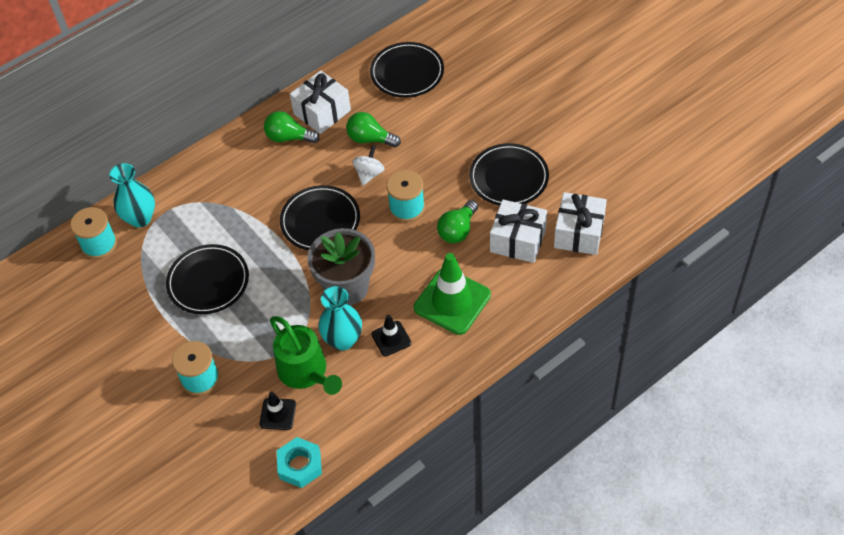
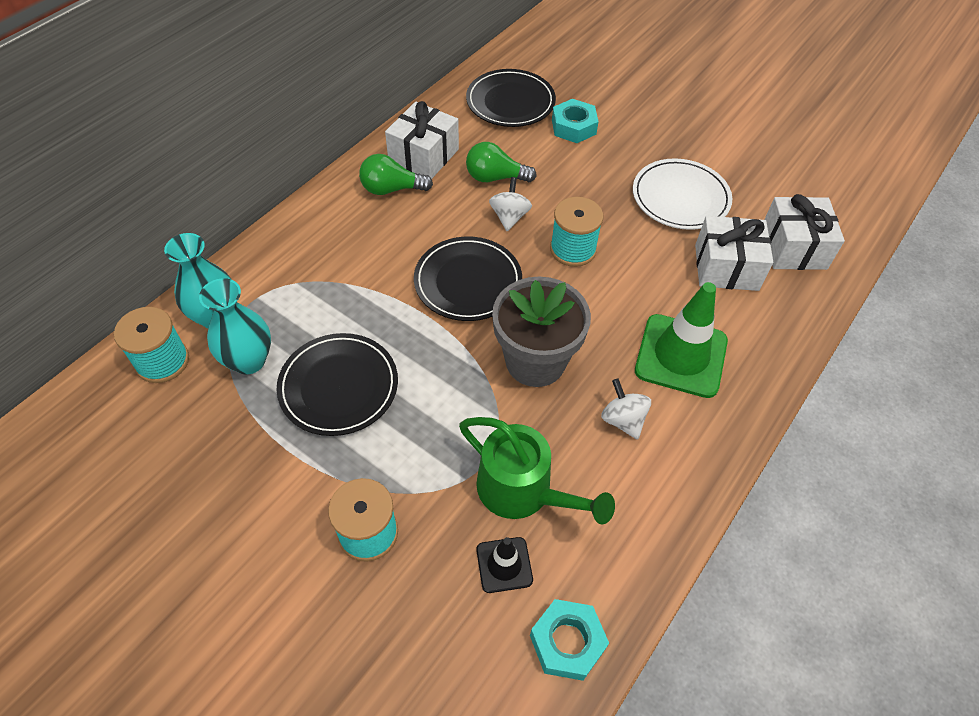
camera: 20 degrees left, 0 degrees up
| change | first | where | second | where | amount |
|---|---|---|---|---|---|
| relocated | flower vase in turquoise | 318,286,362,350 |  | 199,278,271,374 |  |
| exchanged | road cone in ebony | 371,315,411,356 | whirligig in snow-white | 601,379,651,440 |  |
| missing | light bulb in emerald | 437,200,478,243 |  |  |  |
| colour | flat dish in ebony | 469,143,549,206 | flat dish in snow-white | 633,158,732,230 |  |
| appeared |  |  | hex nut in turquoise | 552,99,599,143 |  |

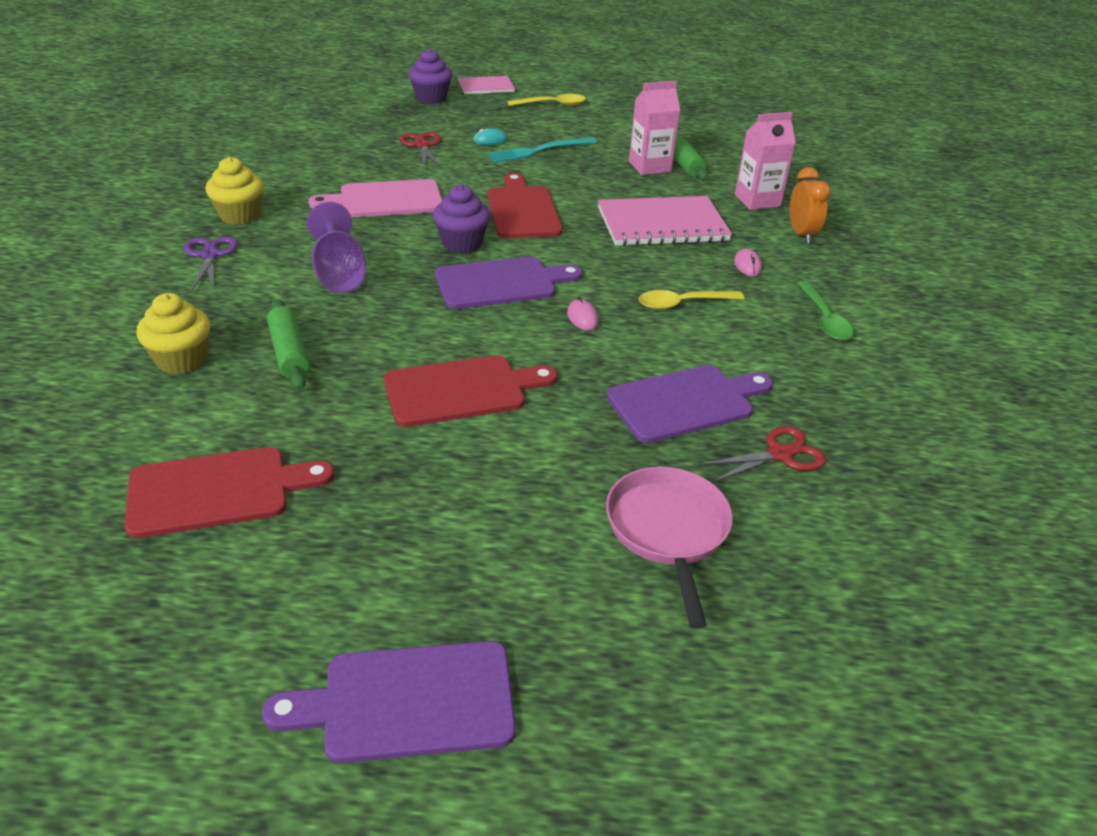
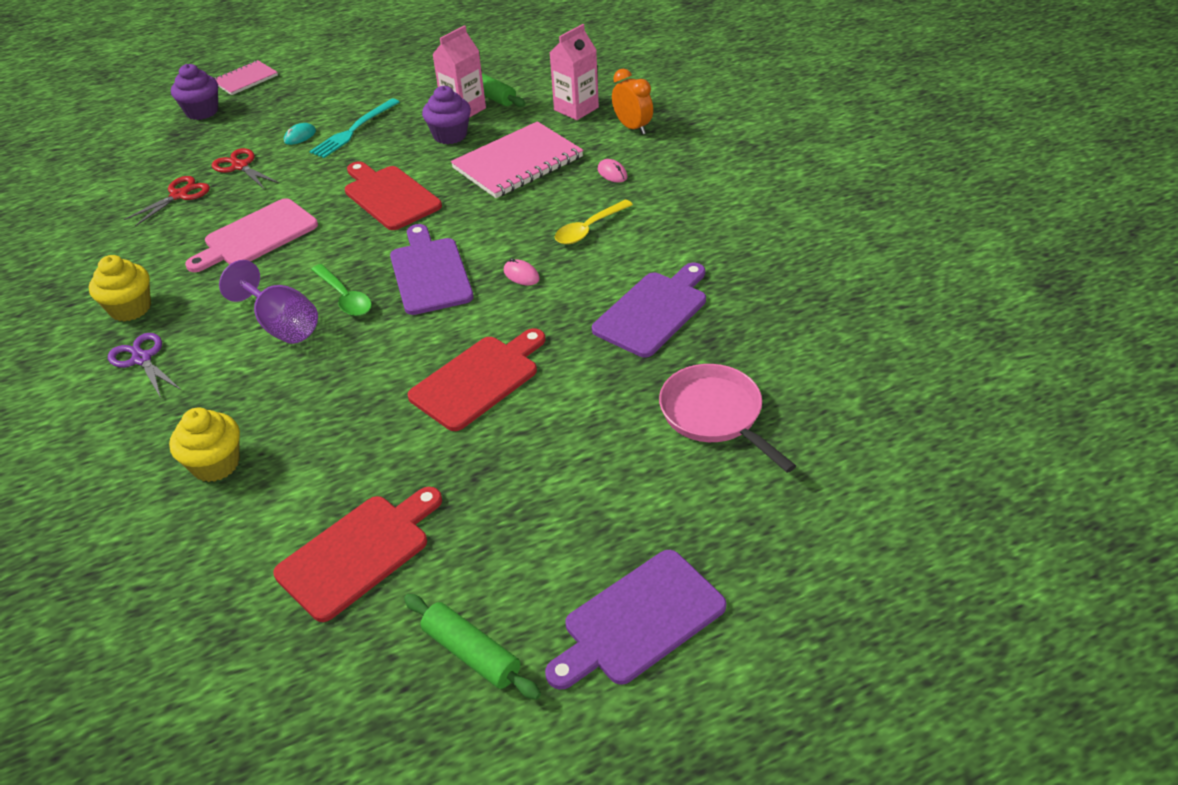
camera: 25 degrees left, 5 degrees up
| change | first | where | second | where | amount |
|---|---|---|---|---|---|
| relocated | dough roller in emerald | 267,299,310,390 |  | 404,594,541,700 |  |
| relocated | cupcake in purple | 433,184,490,253 |  | 422,86,471,144 |  |
| spun | chopping board in purple | 435,257,583,309 |  | 390,224,474,315 | 60 degrees counterclockwise |
| missing | spoon in golden | 507,94,586,106 |  |  |  |
| relocated | pair of scissors in crimson | 700,426,826,482 |  | 124,176,210,227 |  |
| relocated | spoon in emerald | 797,281,854,341 |  | 311,264,372,316 |  |

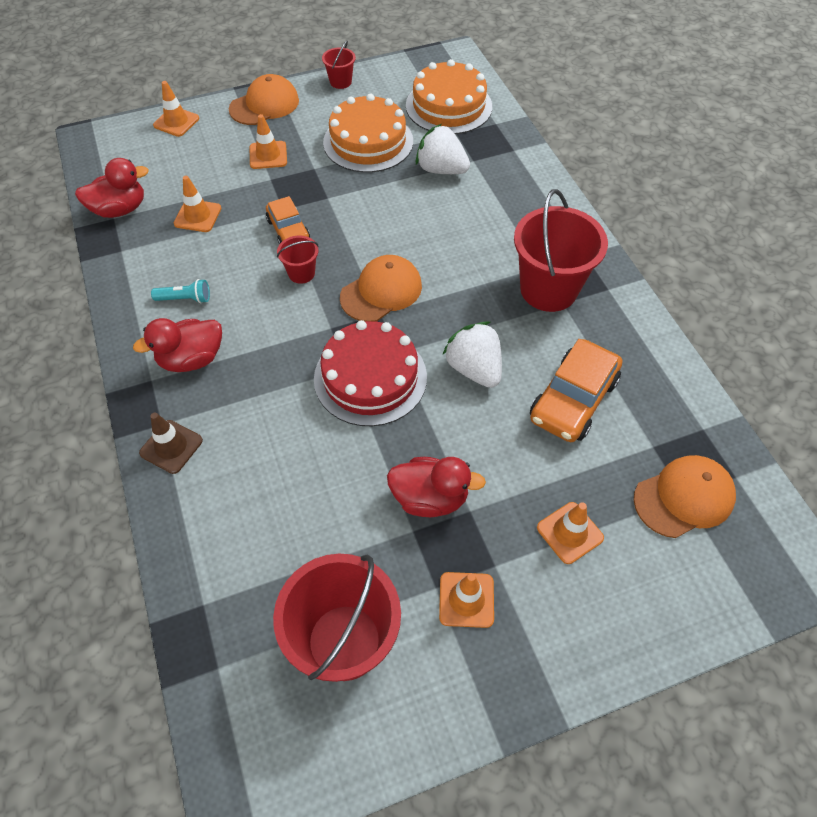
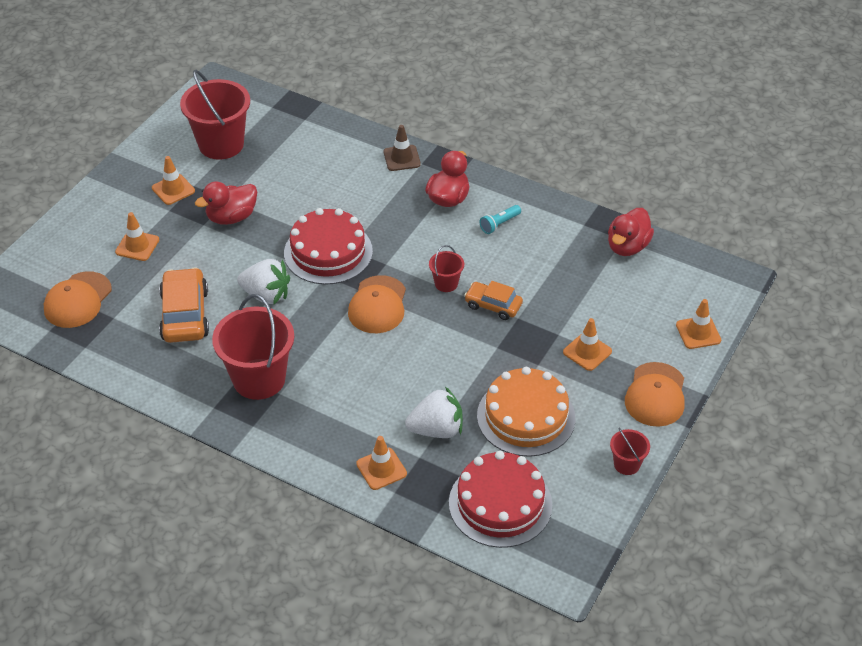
camera: 140 degrees right, 10 degrees down
| change | first | where | second | where | amount |
|---|---|---|---|---|---|
| relocated | road cone in bright orange | 174,176,221,232 |  | 356,436,407,490 |  |
| colour | layer cake in bright orange | 406,59,492,134 | layer cake in crimson | 449,451,552,548 |  |

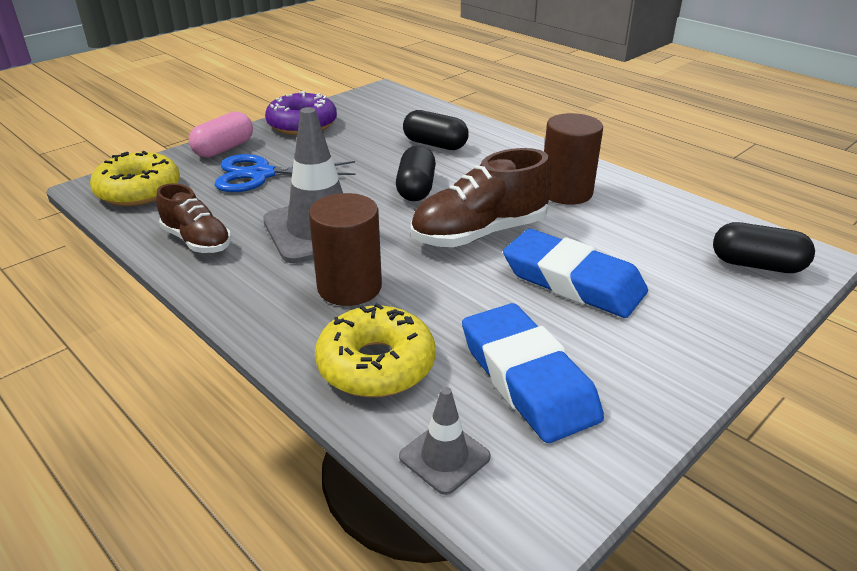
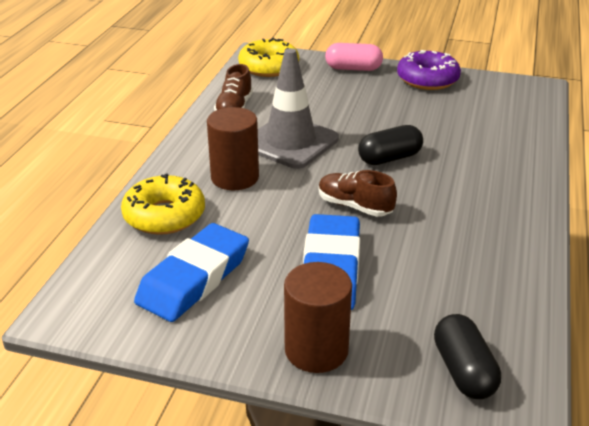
camera: 60 degrees right, 0 degrees up
| change | first | where | second | where | amount |
|---|---|---|---|---|---|
| missing | pair of scissors in blue | 215,154,356,192 |  |  |  |
| missing | road cone in gray | 399,387,491,495 |  |  |  |
| missing | pill in ebony | 403,110,469,150 |  |  |  |
| size | lace-up shoe in russet | 411,148,552,247 |  | 319,170,397,217 | x0.63 |
| relocated | solid cylinder in russet | 544,113,603,205 |  | 284,262,352,373 |  |

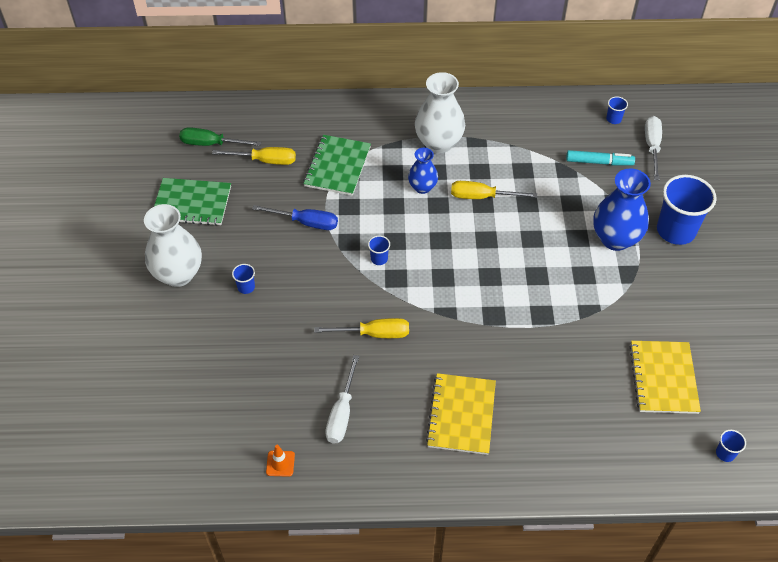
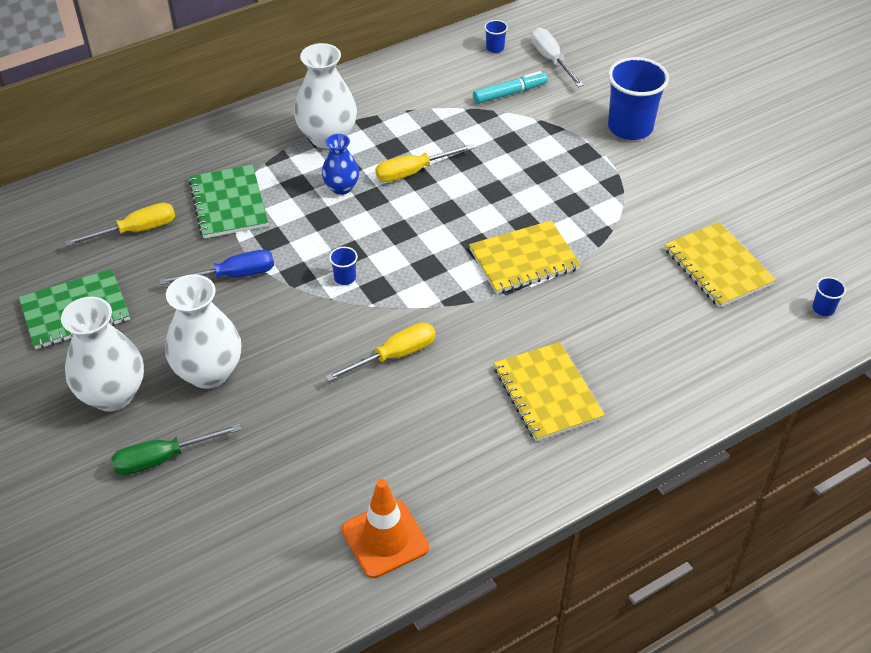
camera: 30 degrees left, 5 degrees down
| change | first | where | second | where | amount |
|---|---|---|---|---|---|
| relocated | flat screwdriver in emerald | 179,127,261,146 |  | 111,424,241,475 |  |
| exchanged | cup in blue | 232,264,255,294 | flower vase in snow-white | 165,274,241,389 |  |
| size | road cone in bright orange | 266,445,295,477 |  | 342,479,429,578 | x1.97 |
| missing | flat screwdriver in snow-white | 325,355,359,443 |  |  |  |
| missing | flower vase in blue | 593,168,651,251 |  |  |  |
| appeared |  |  | notebook in golden | 469,221,581,294 |  |

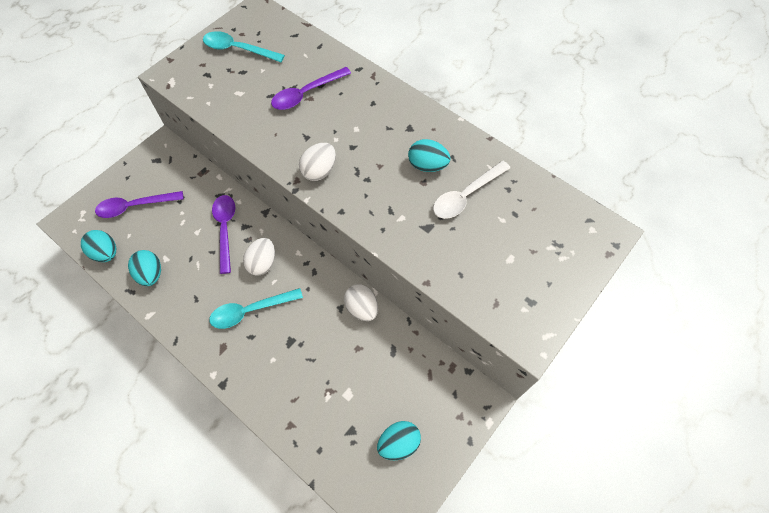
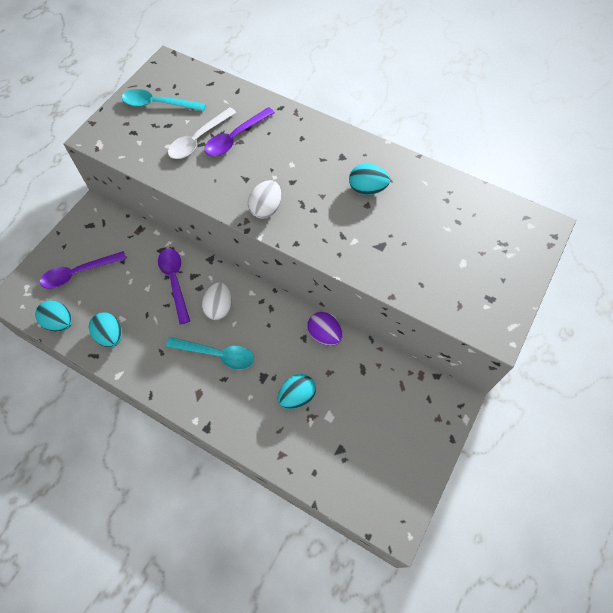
camera: 10 degrees left, 0 degrees up
| change | first | where | second | where | amount |
|---|---|---|---|---|---|
| spun | spoon in turquoise | 210,288,303,329 |  | 166,337,254,370 | 135 degrees counterclockwise |
| colour | egg shape in snow-white | 344,284,378,321 | egg shape in purple | 307,312,342,346 |  |
| relocated | egg shape in turquoise | 377,421,421,460 |  | 278,374,316,409 |  |
| relocated | spoon in snow-white | 433,161,510,219 |  | 168,107,236,159 |  |

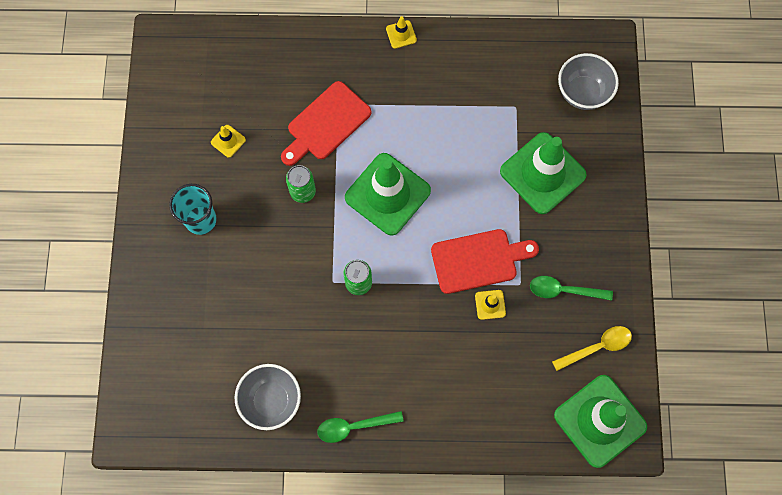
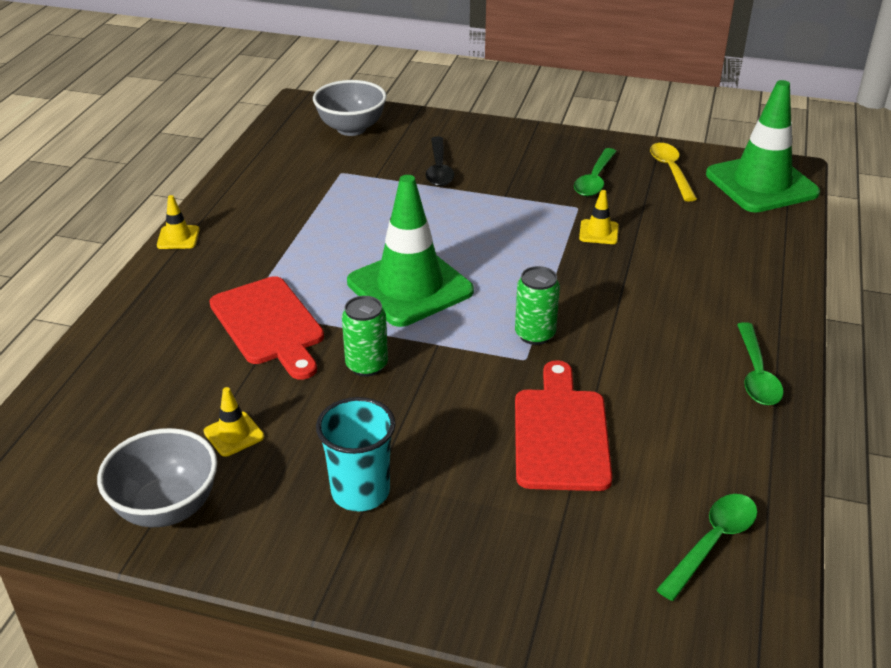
camera: 75 degrees left, 35 degrees down
| change | first | where | second | where | amount |
|---|---|---|---|---|---|
| relocated | serving bowl in gray | 234,364,301,430 |  | 97,428,217,527 |  |
| relocated | chopping board in crimson | 431,229,539,294 |  | 515,360,612,491 |  |
| exchanged | road cone in emerald | 500,132,587,214 | spoon in ebony | 425,136,454,186 |  |
| appeared |  |  | spoon in emerald | 656,494,758,601 |  |

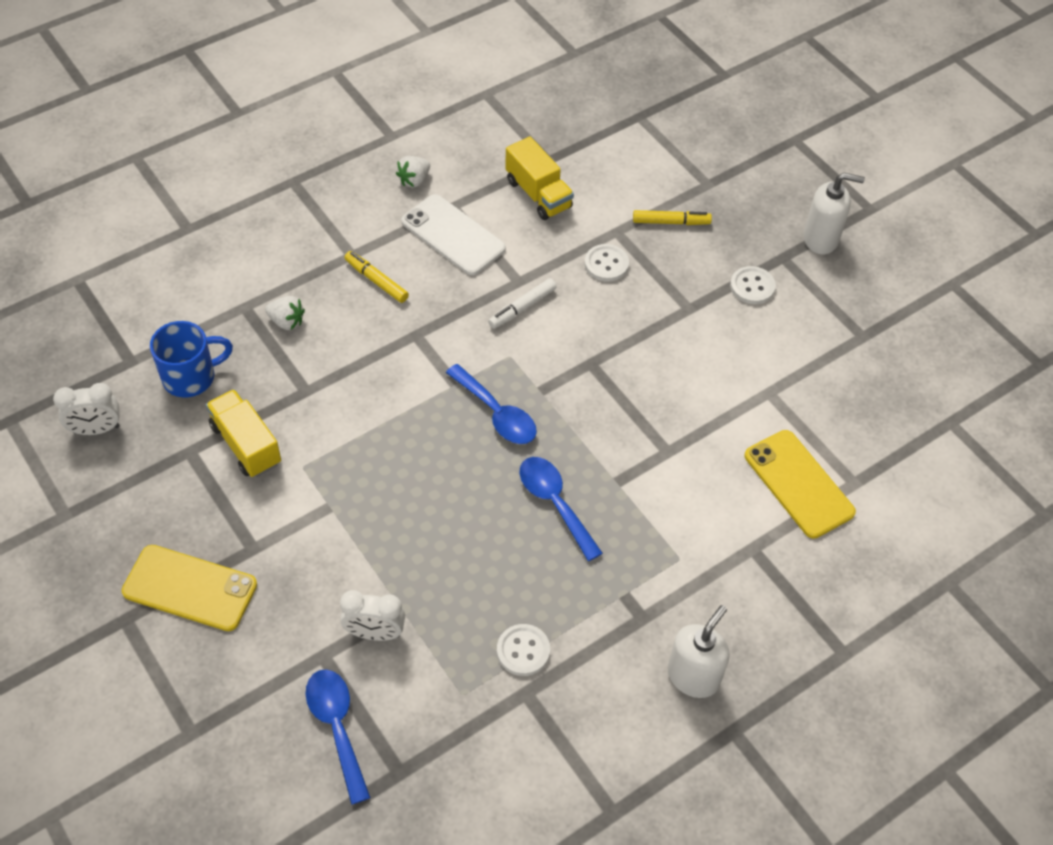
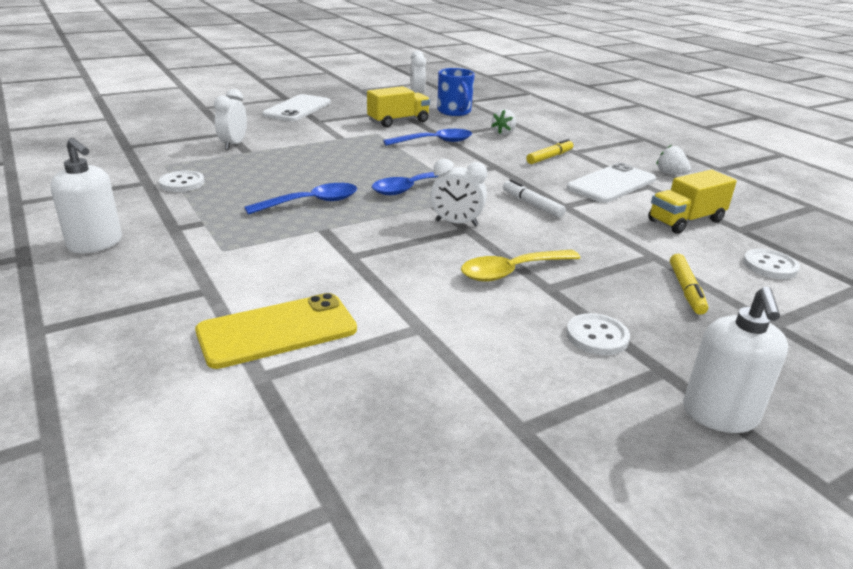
camera: 95 degrees right, 25 degrees down
| change | first | where | second | where | amount |
|---|---|---|---|---|---|
| colour | smartphone in golden | 122,545,257,631 | smartphone in snow-white | 262,94,331,121 |  |
| relocated | spoon in blue | 305,669,371,805 |  | 383,129,472,146 |  |
| relocated | sewing button in snow-white | 584,244,629,282 |  | 743,249,800,279 |  |
| appeared |  |  | bedside clock in snow-white | 430,159,487,226 |  |
| appeared |  |  | spoon in golden | 461,250,581,282 |  |

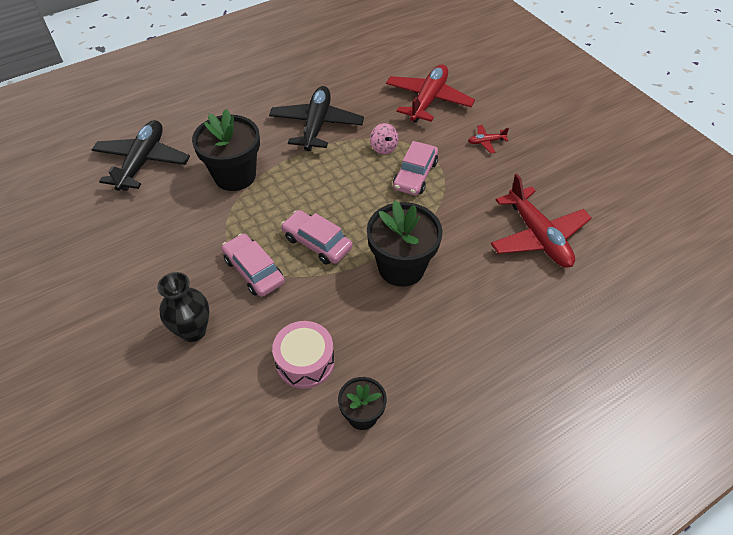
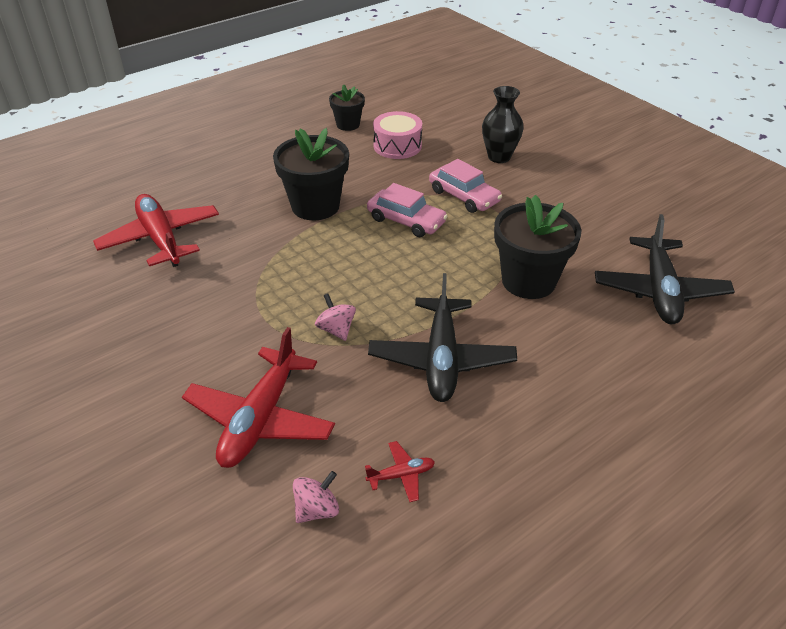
camera: 175 degrees right, 10 degrees down
| change | first | where | second | where | amount |
|---|---|---|---|---|---|
| missing | car in rose-pink | 393,141,438,195 |  |  |  |
| relocated | plane in crimson | 468,125,509,153 |  | 365,441,435,502 |  |
| appeared |  |  | whirligig in rose-pink | 293,471,339,523 |  |

